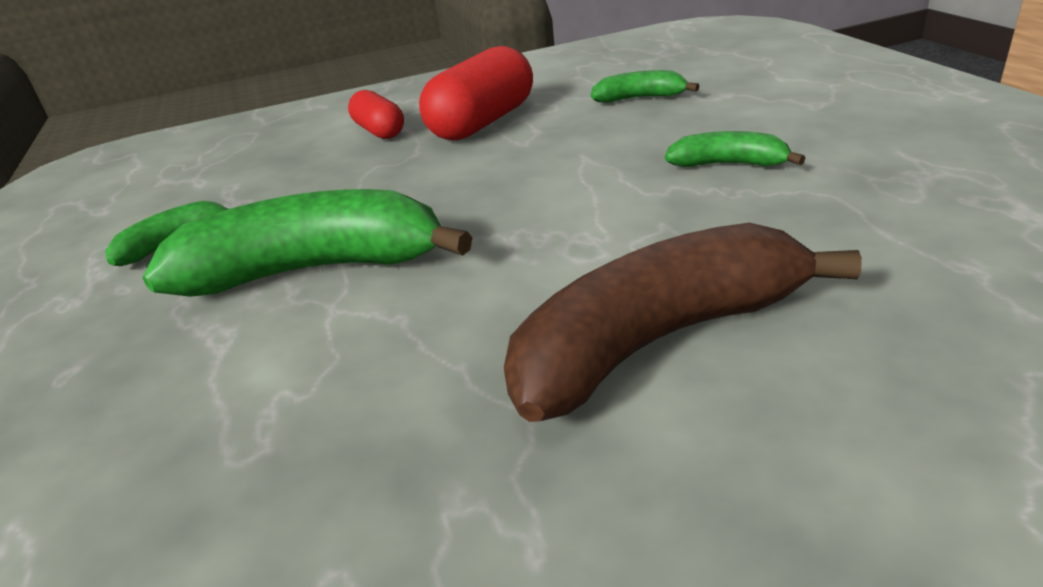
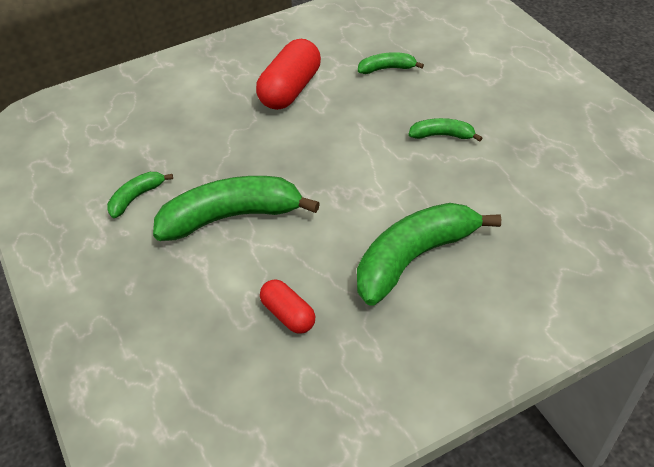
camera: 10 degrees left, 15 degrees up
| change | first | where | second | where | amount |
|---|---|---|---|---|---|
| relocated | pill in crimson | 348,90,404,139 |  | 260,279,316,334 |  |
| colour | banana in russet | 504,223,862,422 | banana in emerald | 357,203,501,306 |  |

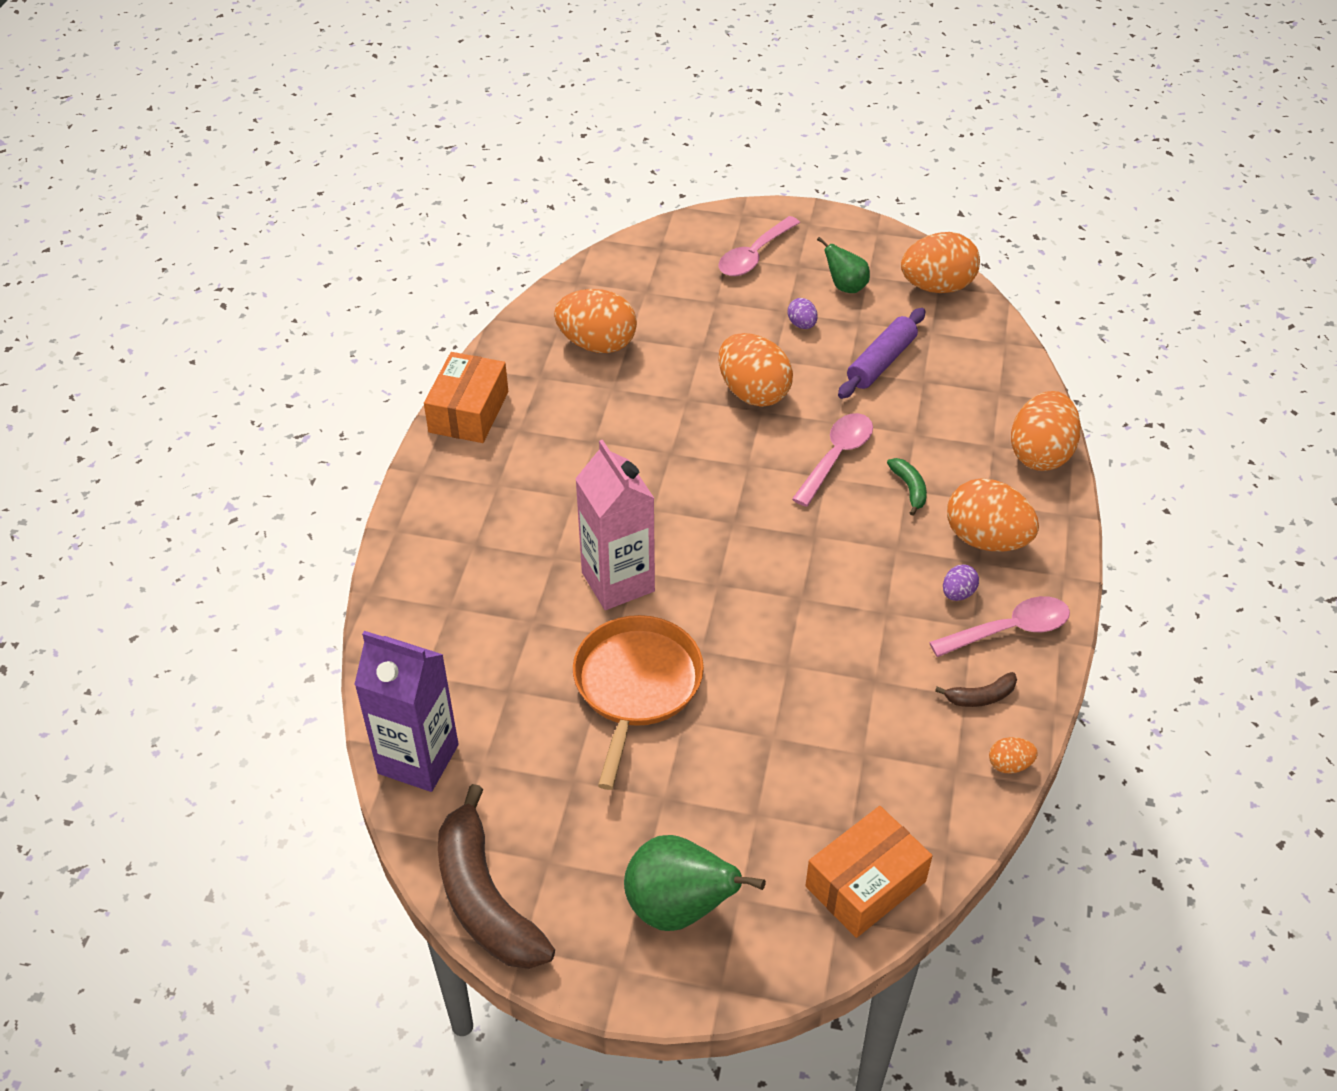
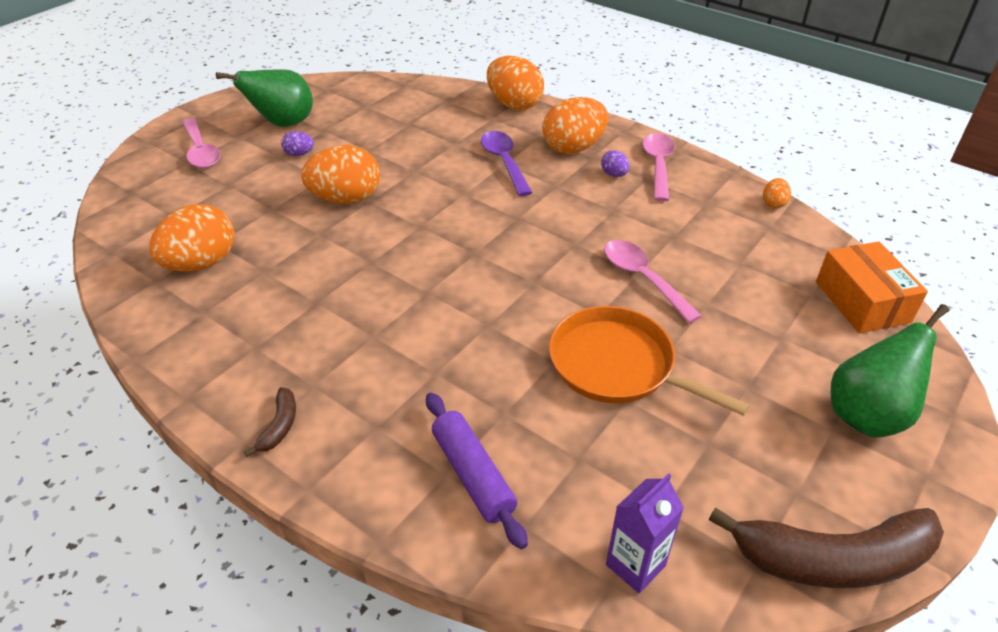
camera: 65 degrees left, 5 degrees down
| change | first | where | second | where | amount |
|---|---|---|---|---|---|
| size | milk carton in purple | 354,631,458,792 |  | 606,473,684,593 | x0.62 |
| missing | box in bright orange | 424,352,508,443 |  |  |  |
| missing | milk carton in rose-pink | 575,440,655,610 |  |  |  |
| relocated | spoon in rose-pink | 792,413,873,507 |  | 604,240,702,323 |  |
| size | pear fruit in emerald | 817,237,870,293 |  | 216,70,313,127 | x1.72 |
| relocated | dough roller in purple | 838,308,925,399 |  | 426,392,528,549 |  |
| exchanged | banana in emerald | 887,458,927,516 | spoon in purple | 481,131,532,196 |  |
| missing | egg shape in bright orange | 901,232,980,293 |  |  |  |
| relocated | banana in russet | 935,672,1017,707 |  | 244,387,296,457 |  |

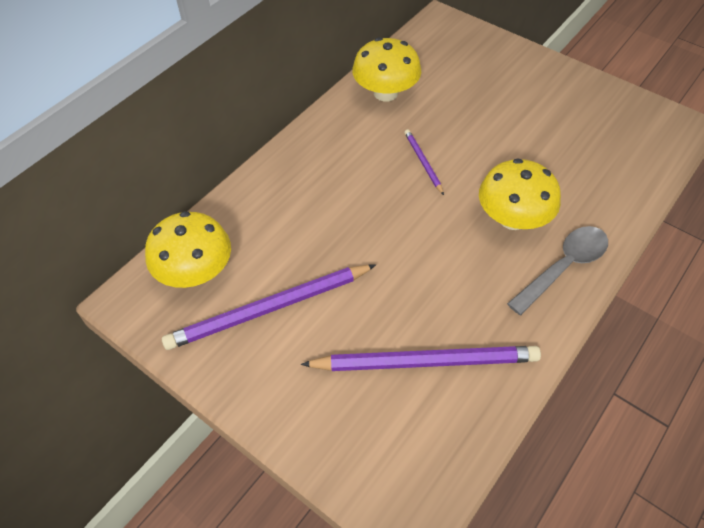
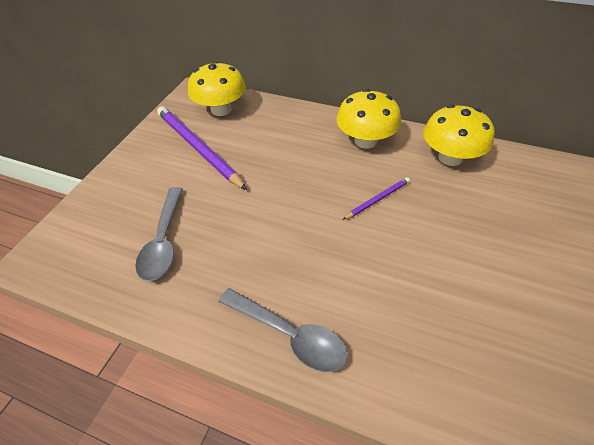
camera: 75 degrees right, 5 degrees down
| change | first | where | second | where | amount |
|---|---|---|---|---|---|
| exchanged | pencil in purple | 301,346,541,371 | spoon in gray | 135,187,183,281 |  |
| relocated | fungus in golden | 479,159,561,230 |  | 336,89,401,149 |  |

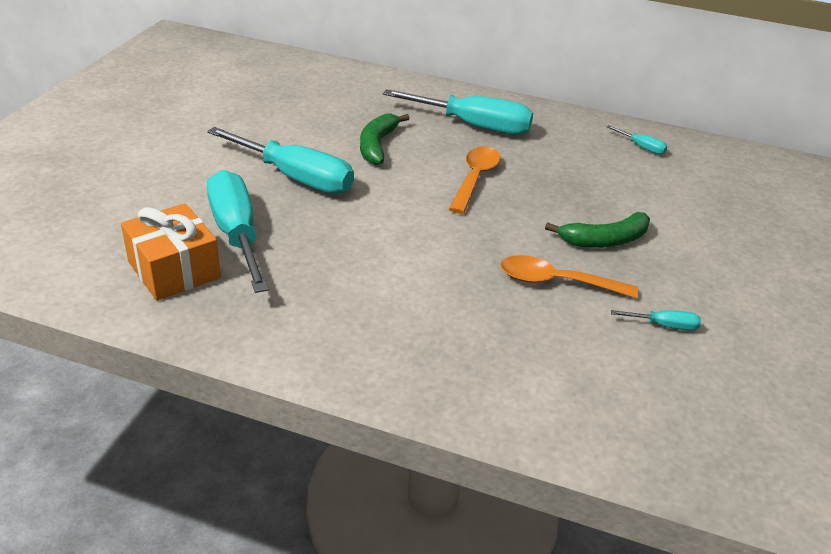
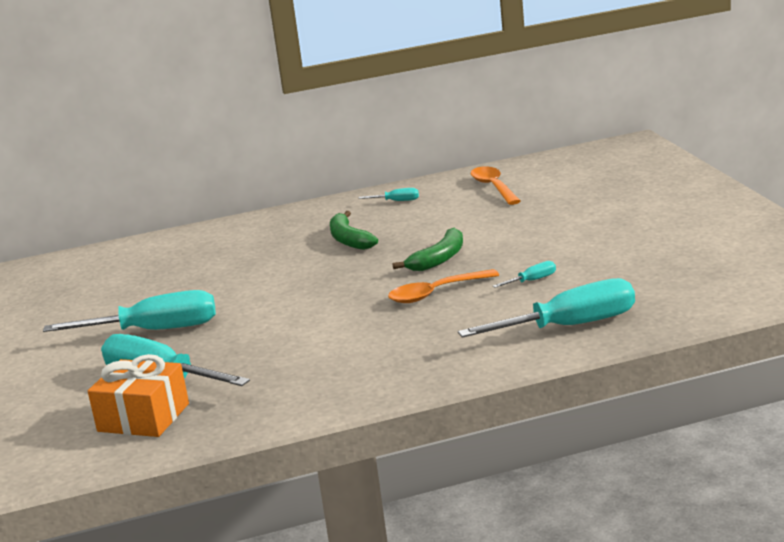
camera: 30 degrees left, 15 degrees down
| change | first | where | second | where | amount |
|---|---|---|---|---|---|
| relocated | banana in emerald | 360,114,410,165 |  | 330,211,378,250 |  |
| relocated | flat screwdriver in turquoise | 383,89,533,135 |  | 458,278,635,338 |  |
| relocated | spoon in bright orange | 449,146,501,214 |  | 471,166,521,205 |  |

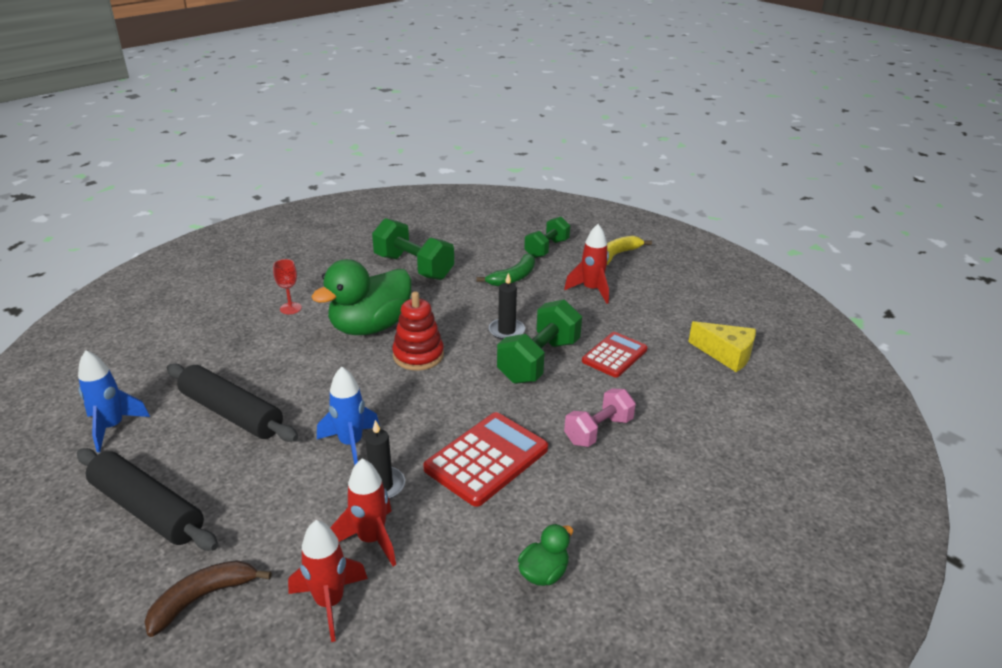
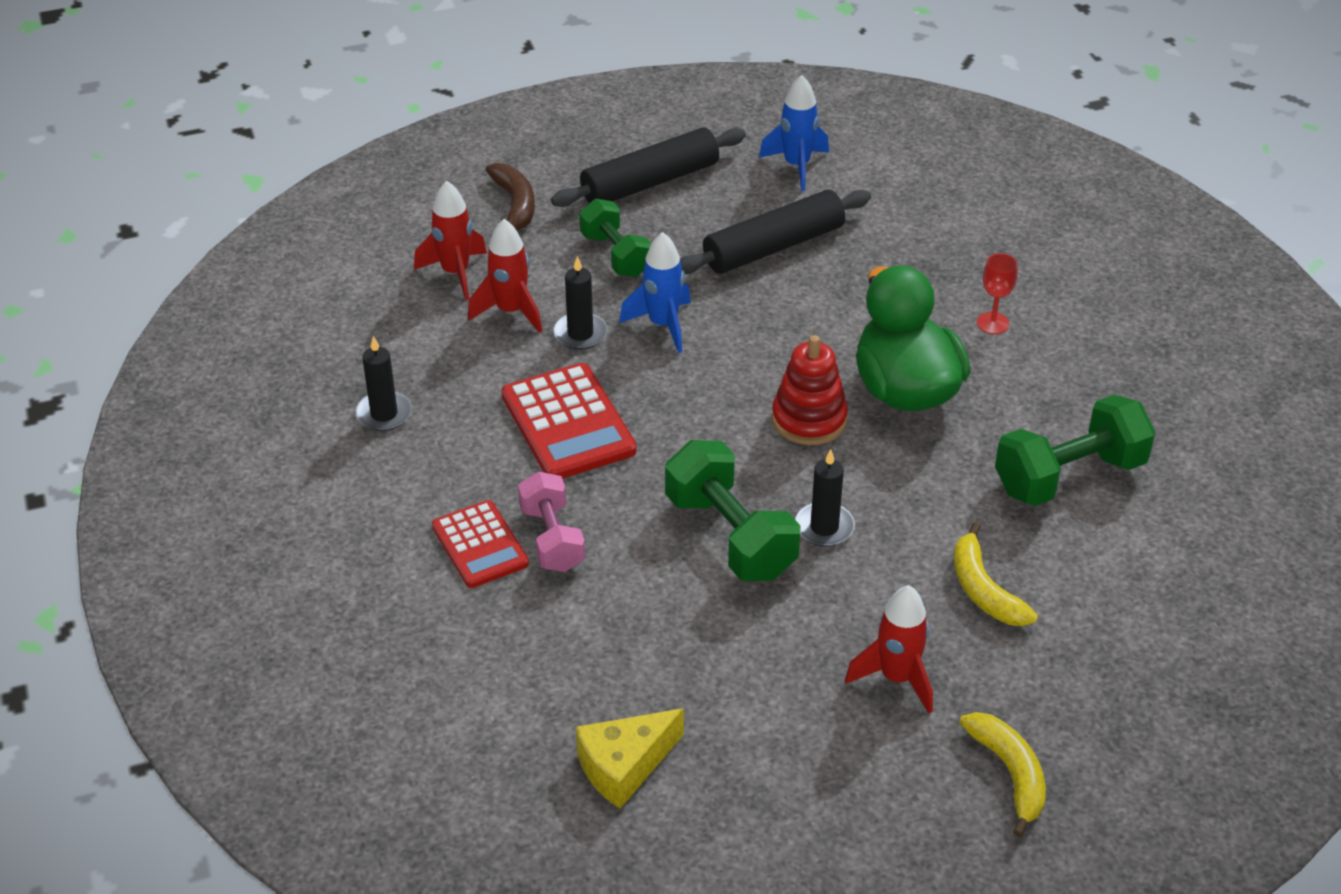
camera: 115 degrees right, 10 degrees up
| change | first | where | second | where | amount |
|---|---|---|---|---|---|
| colour | banana in emerald | 477,253,535,286 | banana in golden | 954,522,1038,626 |  |
| exchanged | rubber duck in emerald | 518,524,573,586 | pillar candle in ebony | 355,336,412,431 |  |
| relocated | free weight in emerald | 524,217,570,258 |  | 579,199,651,277 |  |
| relocated | adding machine in crimson | 582,332,648,378 |  | 432,500,529,588 |  |

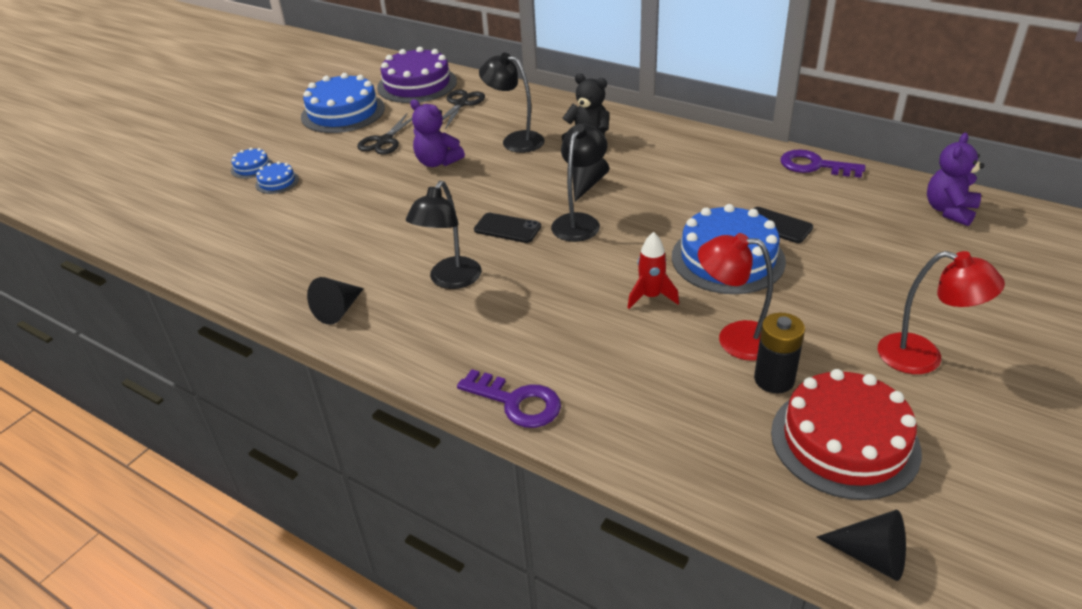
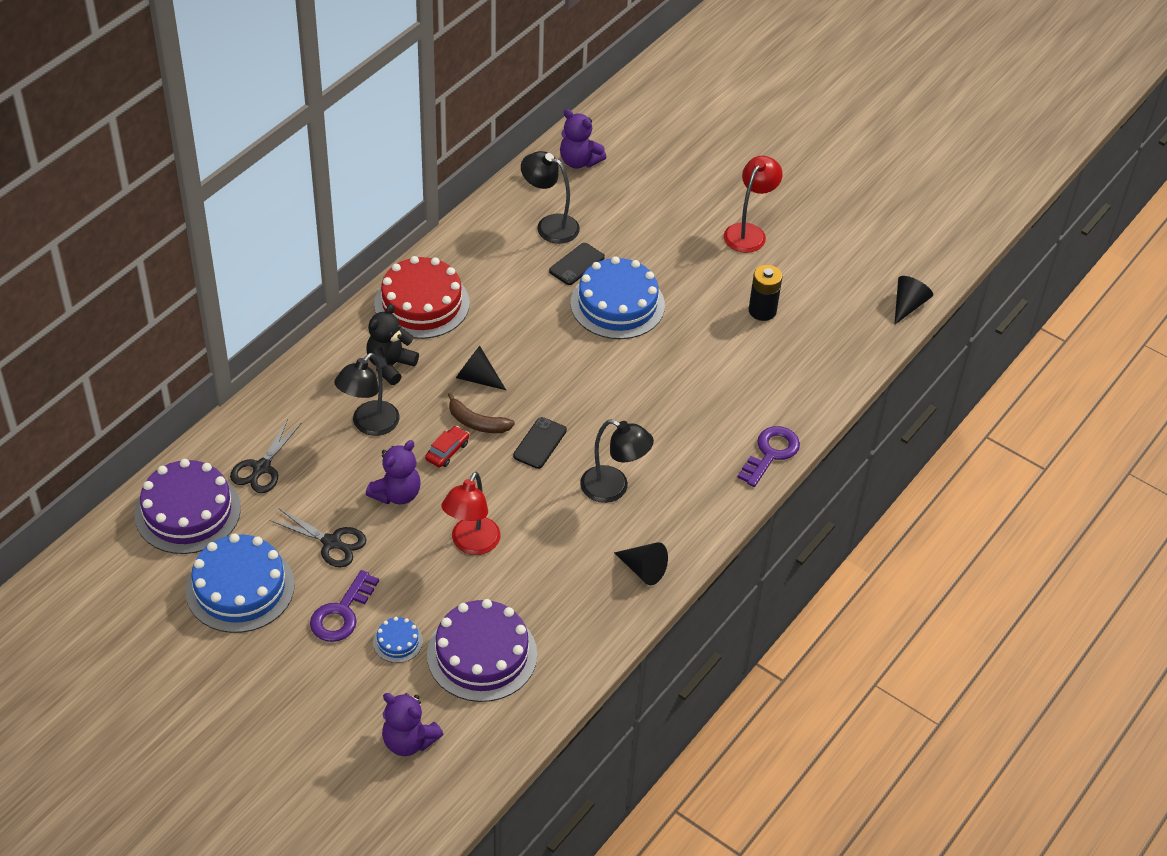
camera: 90 degrees left, 10 degrees up
| change | first | where | second | where | amount |
|---|---|---|---|---|---|
| missing | layer cake in blue | 231,148,273,179 |  |  |  |
| spun | pair of scissors in ebony | 443,90,485,130 |  | 230,419,301,493 | 90 degrees counterclockwise |
| relocated | reading lamp in ebony | 551,124,607,242 |  | 521,151,580,244 |  |
| missing | spaceship in crimson | 627,232,679,309 |  |  |  |
| relocated | reading lamp in crimson | 698,233,773,361 |  | 441,472,500,555 |  |
| relocated | layer cake in crimson | 771,369,922,500 |  | 374,256,470,339 |  |
| relocated | latchkey in purple | 780,149,866,178 |  | 310,570,379,642 |  |
| appeared |  |  | teddy bear in purple | 382,693,443,756 |  |
| appeared |  |  | car in crimson | 425,426,469,468 |  |
| appeared |  |  | layer cake in purple | 427,599,537,702 |  |
| appeared |  |  | banana in russet | 447,392,515,433 |  |

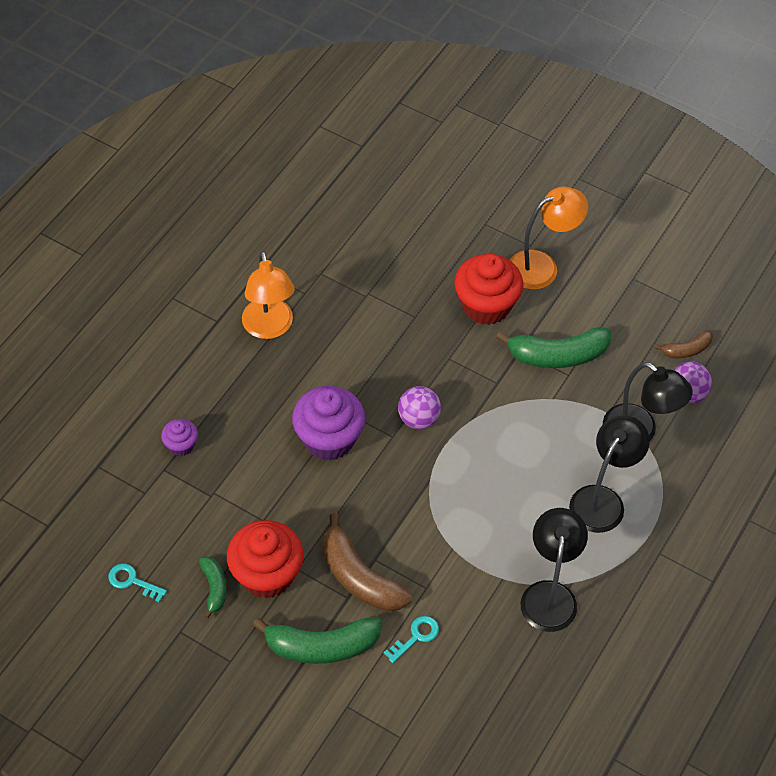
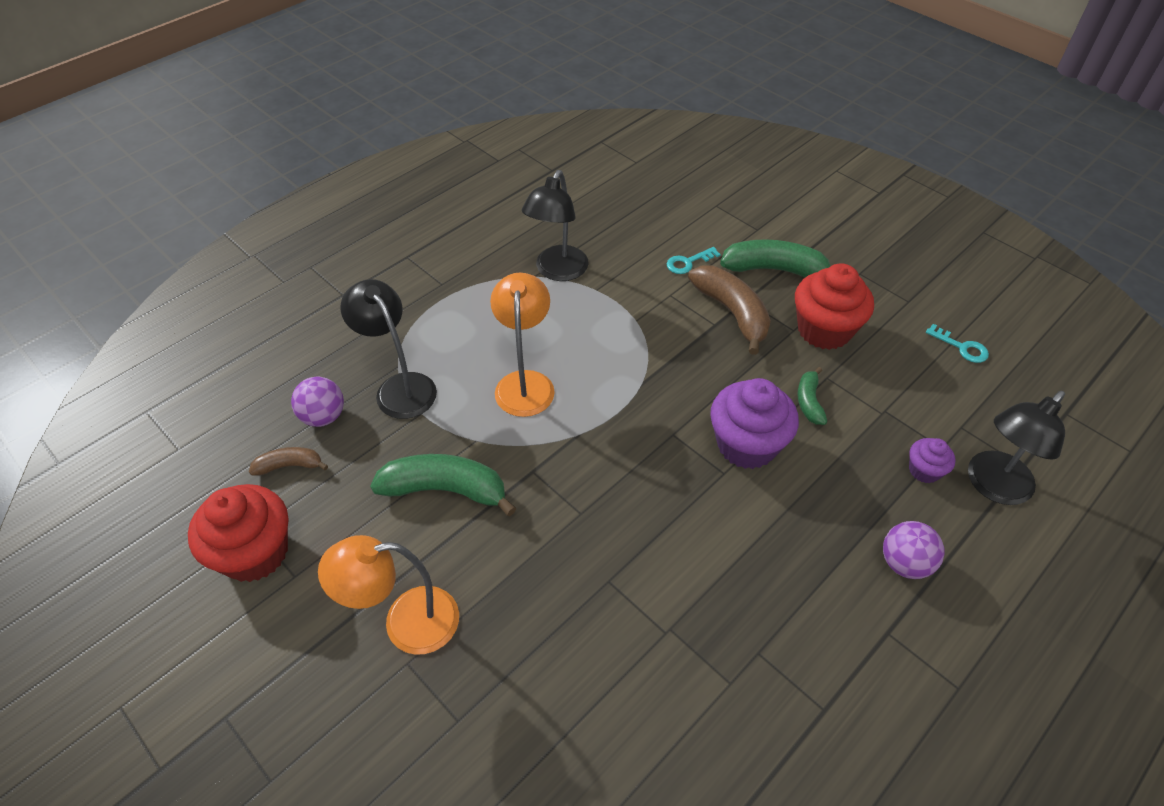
camera: 165 degrees left, 5 degrees down
| change | first | where | second | where | amount |
|---|---|---|---|---|---|
| relocated | banana in emerald | 199,557,226,619 |  | 797,367,827,425 |  |
| relocated | reading lamp in bright orange | 242,251,295,339 |  | 490,273,555,417 |  |
| relocated | sphere in purple | 398,386,441,429 |  | 883,521,945,579 |  |
| relocated | cupcake in crimson | 454,253,524,325 |  | 188,484,288,582 |  |
| relocated | reading lamp in ebony | 569,415,650,533 |  | 968,391,1065,505 |  |

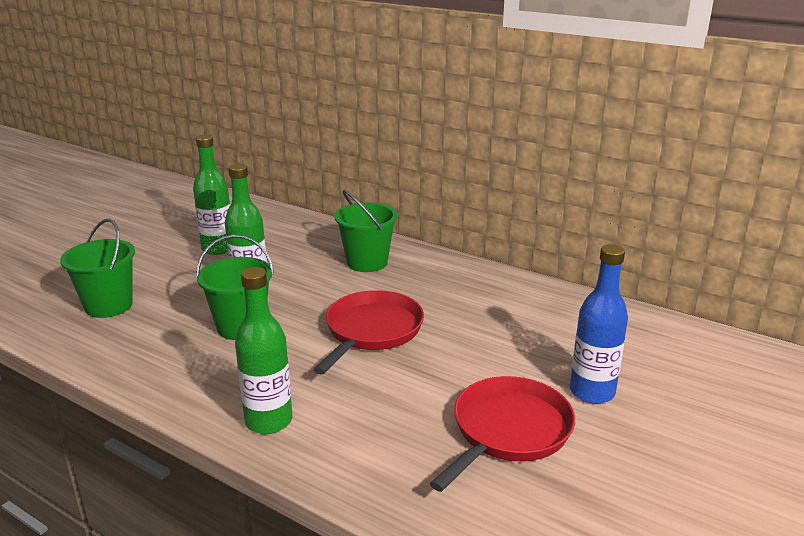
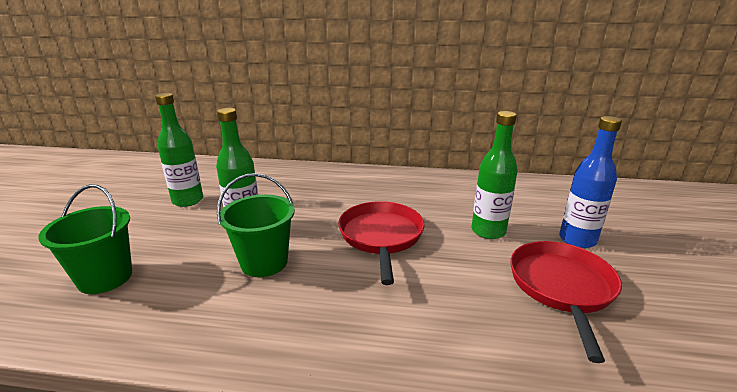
camera: 25 degrees left, 0 degrees up
| change | first | where | second | where | amount |
|---|---|---|---|---|---|
| relocated | flask in emerald | 235,267,292,434 |  | 471,111,518,239 |  |
| missing | pail in emerald | 334,190,398,272 |  |  |  |

